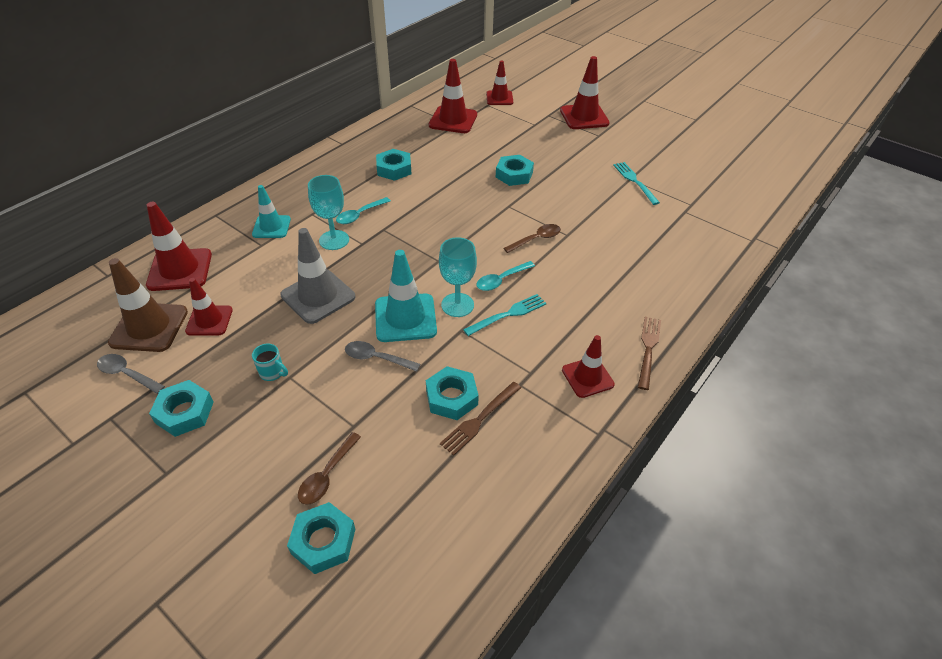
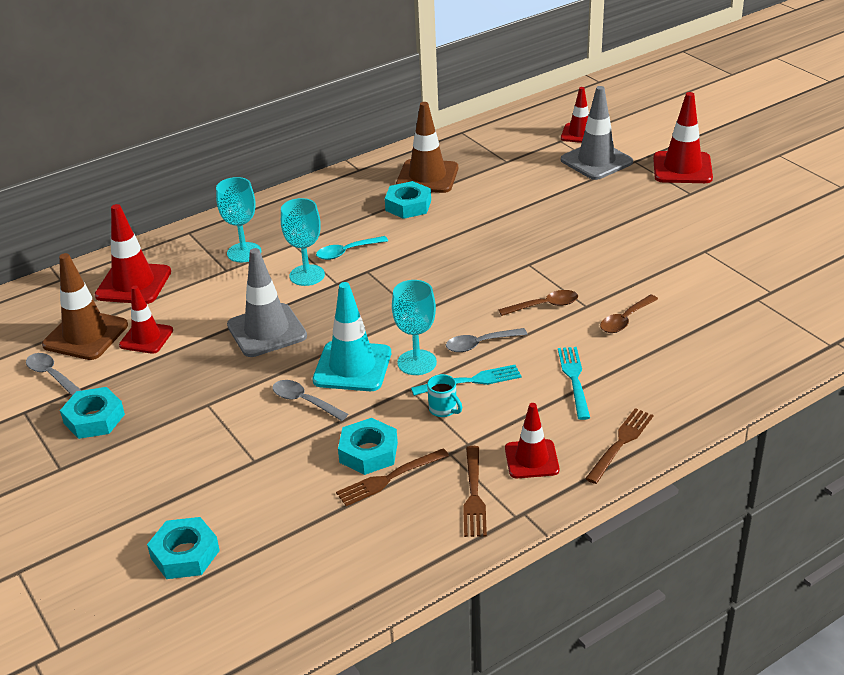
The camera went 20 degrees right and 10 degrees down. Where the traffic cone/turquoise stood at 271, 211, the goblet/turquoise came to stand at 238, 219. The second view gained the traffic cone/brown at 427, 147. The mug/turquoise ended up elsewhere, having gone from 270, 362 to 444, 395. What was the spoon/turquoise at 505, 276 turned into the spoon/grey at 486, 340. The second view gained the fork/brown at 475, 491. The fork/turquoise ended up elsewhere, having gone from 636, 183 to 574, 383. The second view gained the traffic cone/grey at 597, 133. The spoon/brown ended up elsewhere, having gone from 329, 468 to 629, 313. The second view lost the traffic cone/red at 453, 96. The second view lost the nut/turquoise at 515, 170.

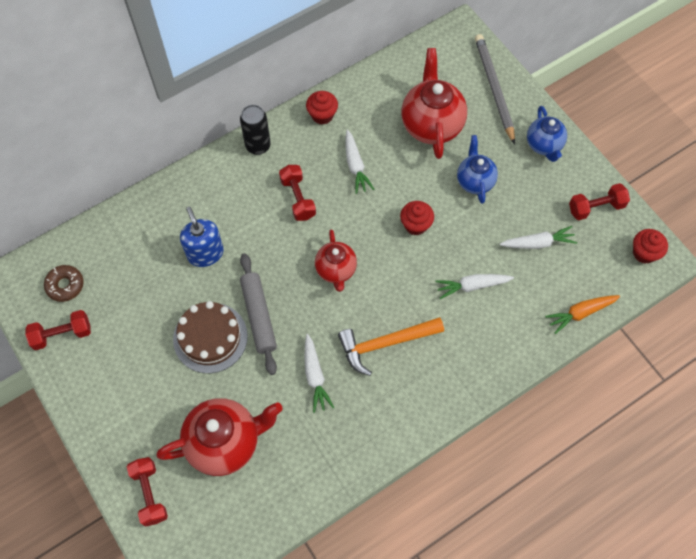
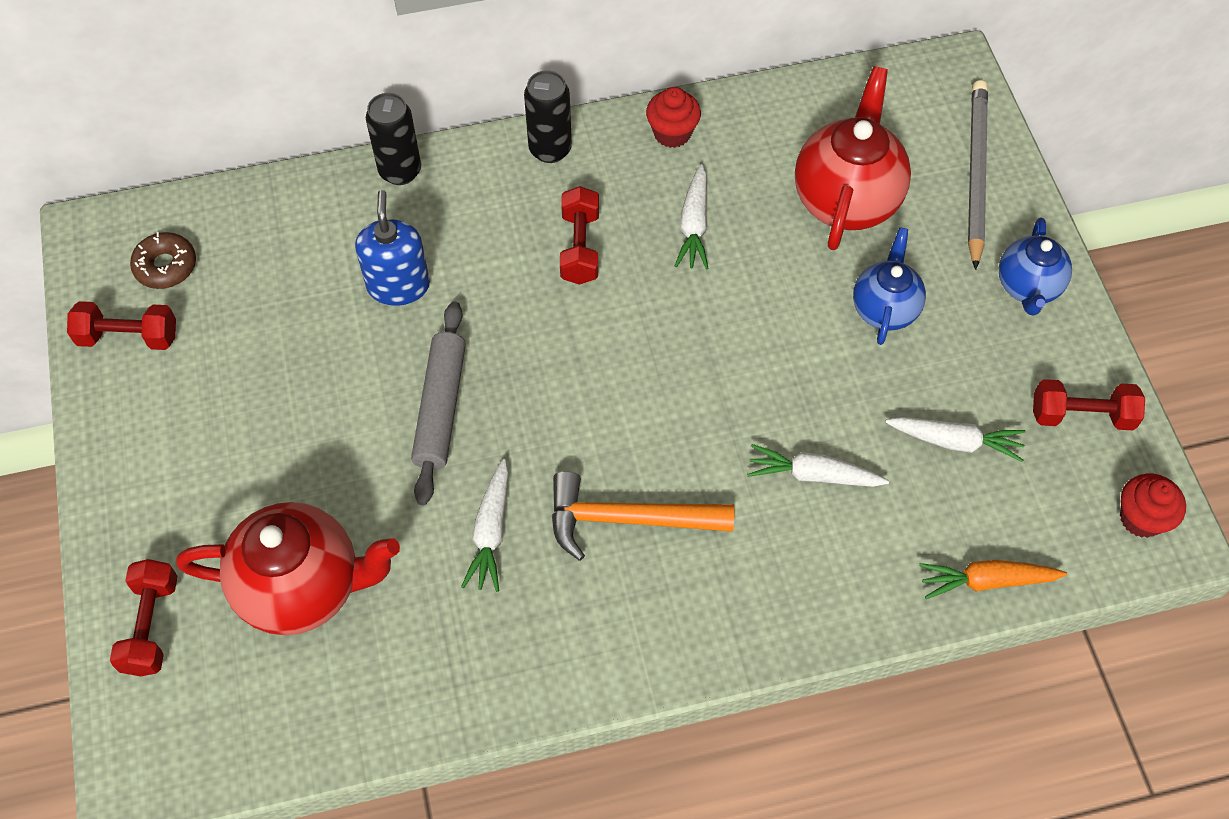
The camera went 20 degrees right and 5 degrees down. The second view gained the can/black at 393, 139. The second view lost the cake/brown at 210, 337. The second view lost the teapot/red at 336, 260. The second view lost the cupcake/red at 417, 218.

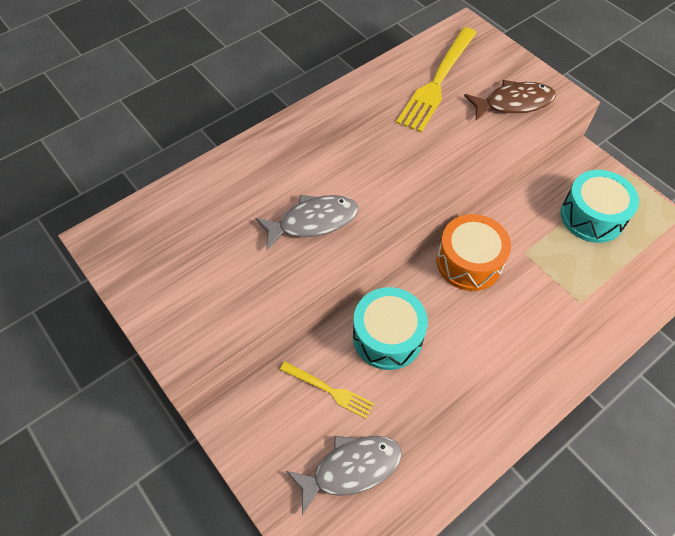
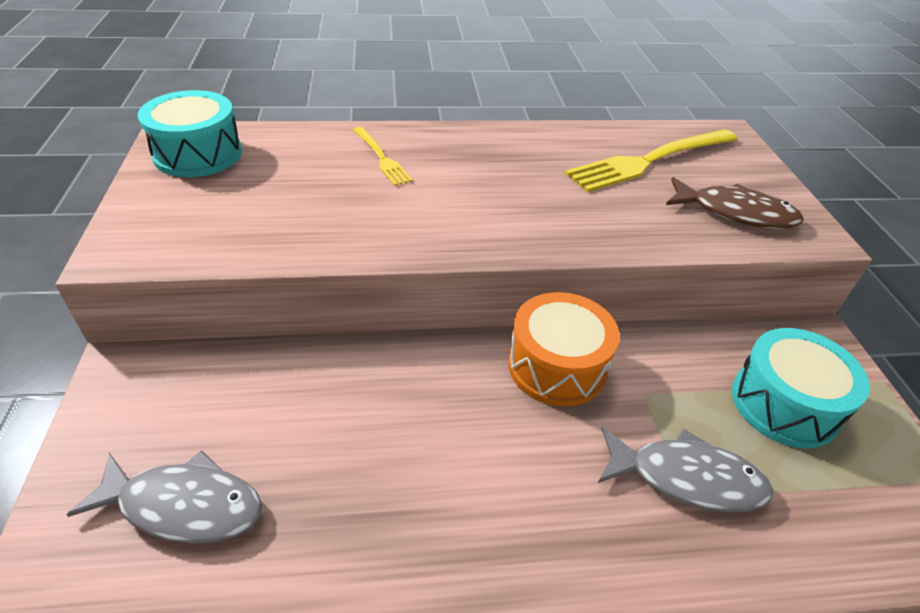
The camera went 30 degrees right and 15 degrees down. The drum/turquoise ended up elsewhere, having gone from 390, 328 to 190, 133. The fork/yellow ended up elsewhere, having gone from 327, 390 to 383, 156. The fish/grey ended up elsewhere, having gone from 307, 222 to 685, 469.

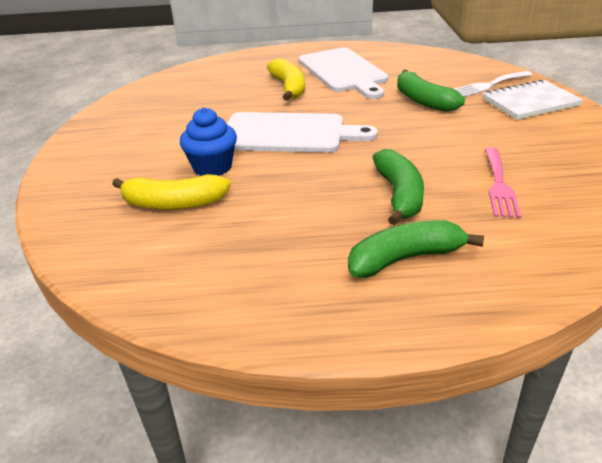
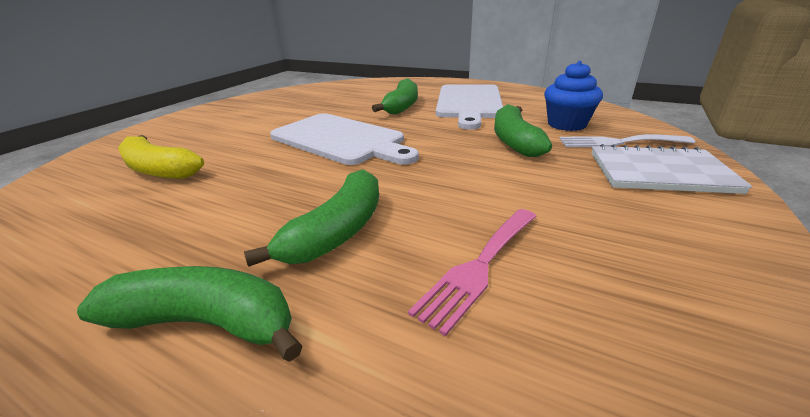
The camera went 30 degrees right and 5 degrees down. What was the banana/yellow at 286, 79 turned into the banana/green at 395, 96. The cupcake/blue ended up elsewhere, having gone from 208, 141 to 573, 96.

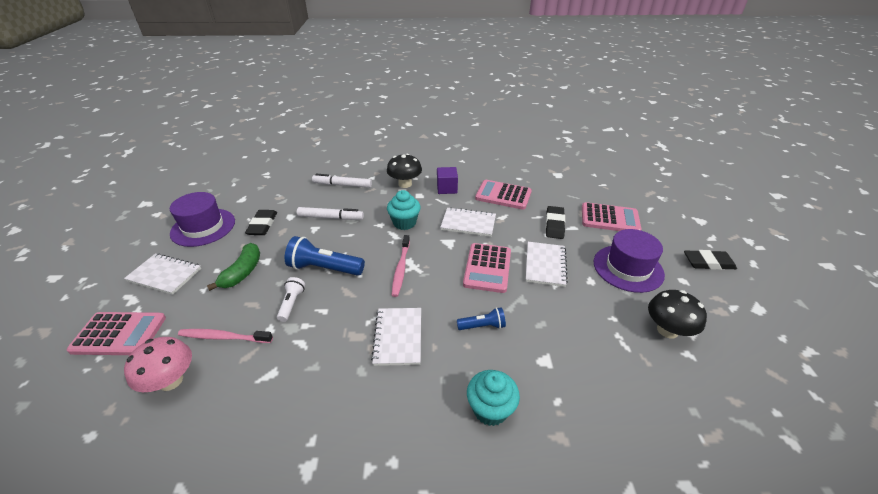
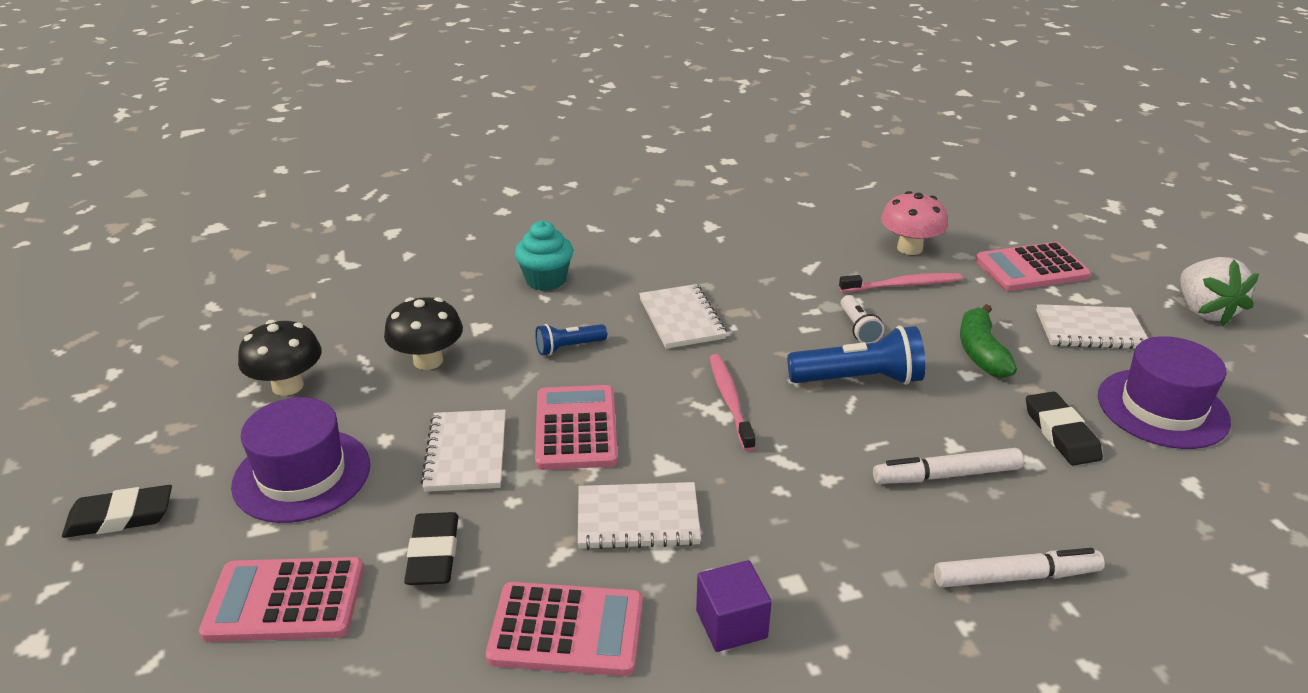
The camera went 165 degrees right and 5 degrees down. The mushroom/black ended up elsewhere, having gone from 404, 171 to 423, 333. The second view gained the strawberry/white at 1220, 291. The second view lost the cupcake/turquoise at 404, 210.

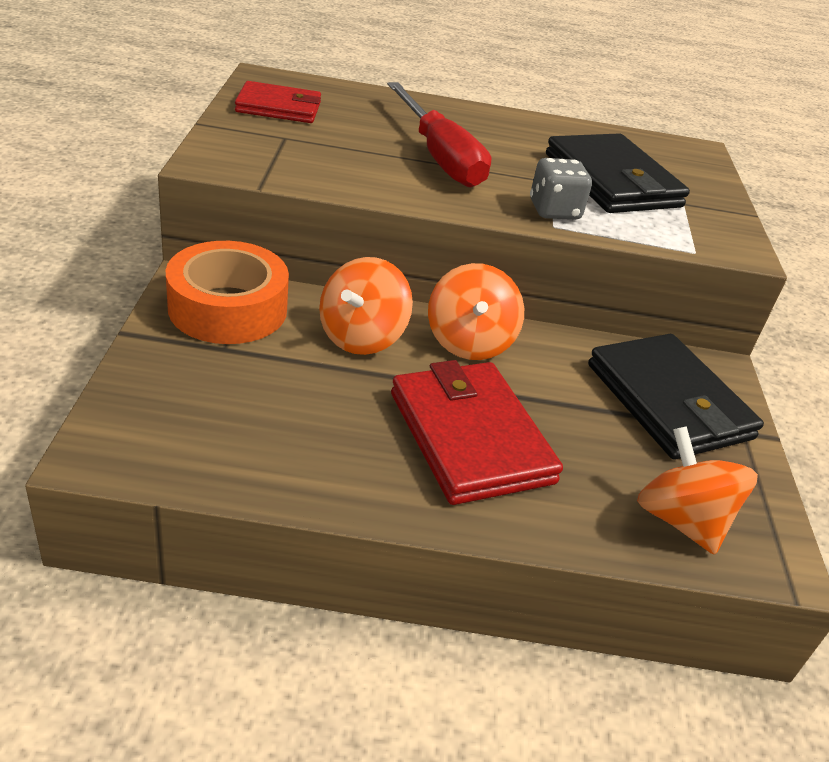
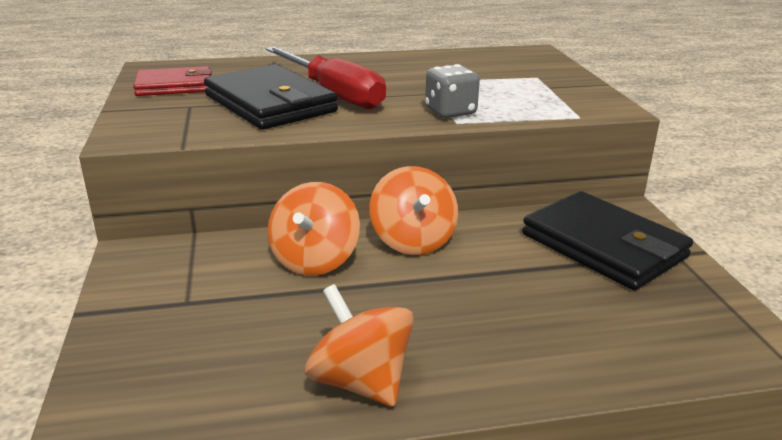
The camera went 10 degrees left and 10 degrees down. The wallet/black ended up elsewhere, having gone from 618, 173 to 271, 97. The spinning top/orange ended up elsewhere, having gone from 697, 490 to 359, 345. The second view lost the tape/orange at 227, 292. The second view lost the wallet/red at 477, 432.

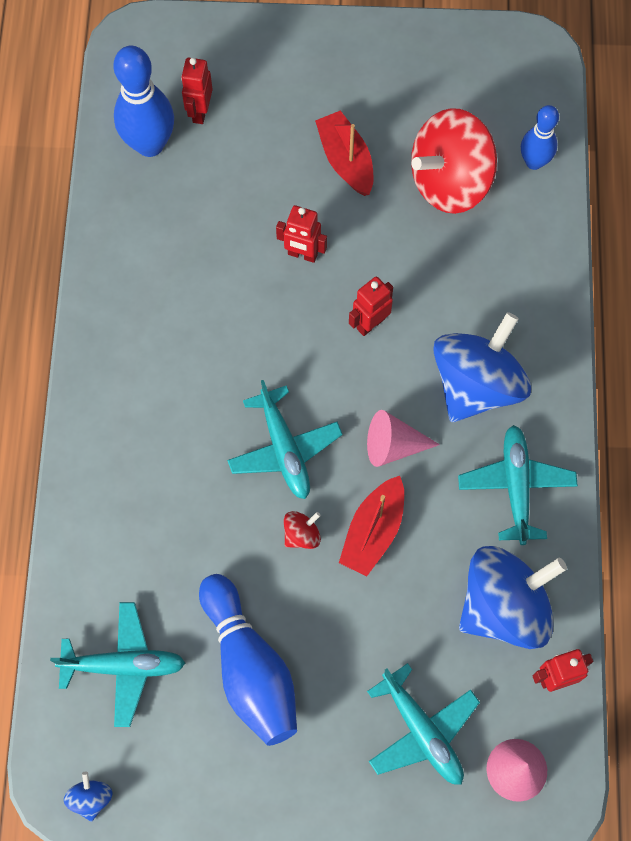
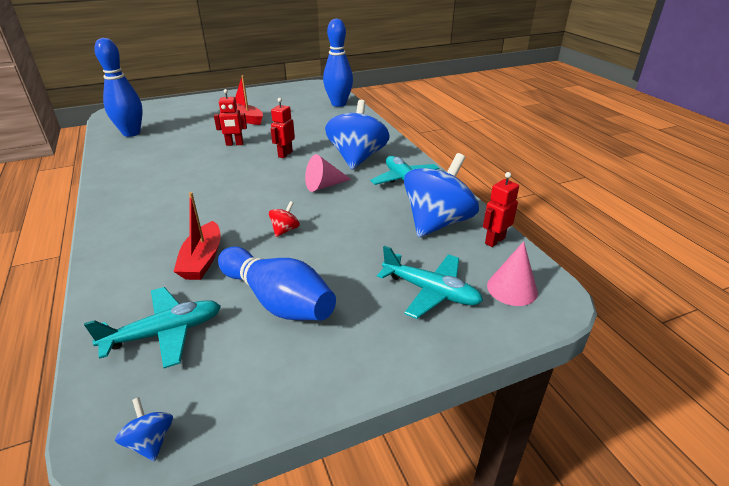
The camera went 25 degrees left and 35 degrees down. The boat/red ended up elsewhere, having gone from 371, 526 to 197, 236. The size of the bowling pin/blue at 540, 137 changed by a factor of 1.64. The second view lost the robot/red at 197, 91. The second view lost the plane/turquoise at 285, 439. The second view lost the spinning top/red at 454, 161.

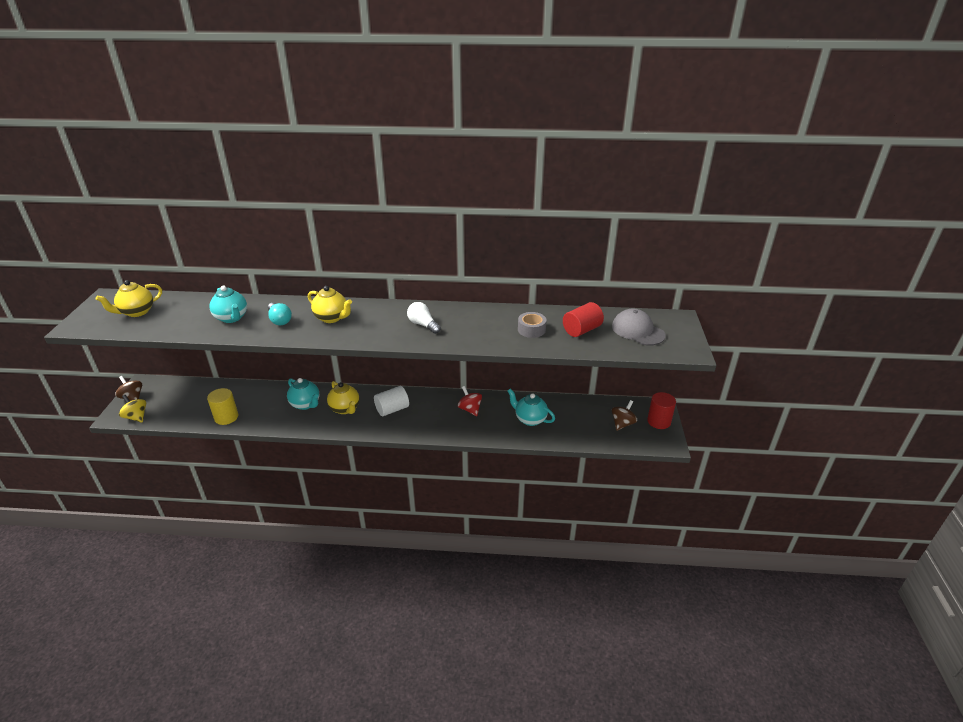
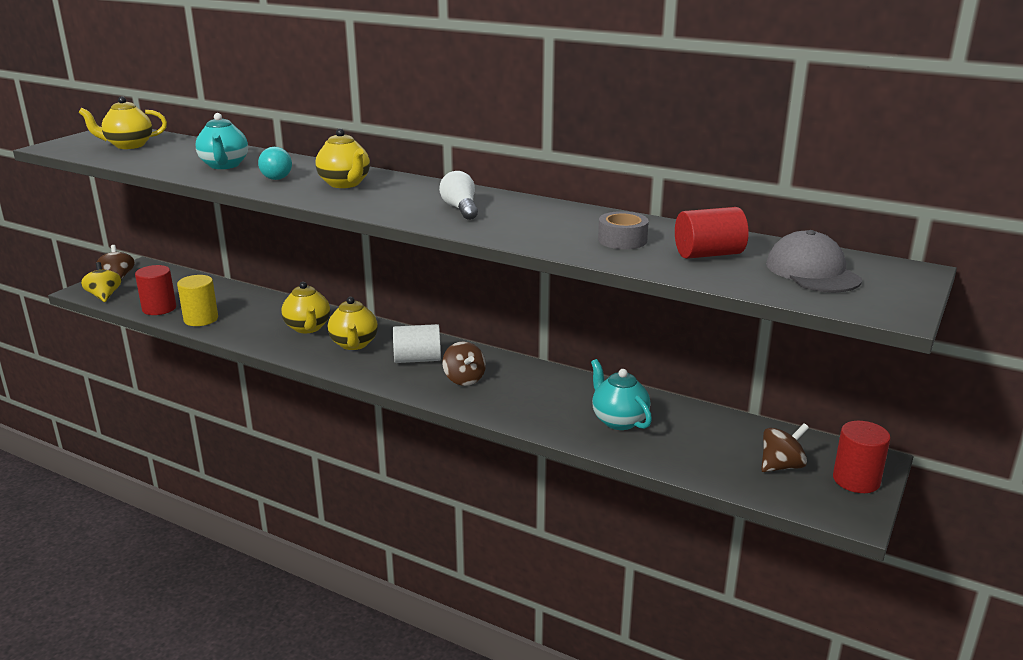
The camera went 25 degrees right and 10 degrees down. The second view gained the cylinder/red at 155, 290. What was the teapot/turquoise at 303, 394 turned into the teapot/yellow at 305, 307. The second view gained the spinning top/brown at 464, 364. The second view lost the spinning top/red at 470, 401.

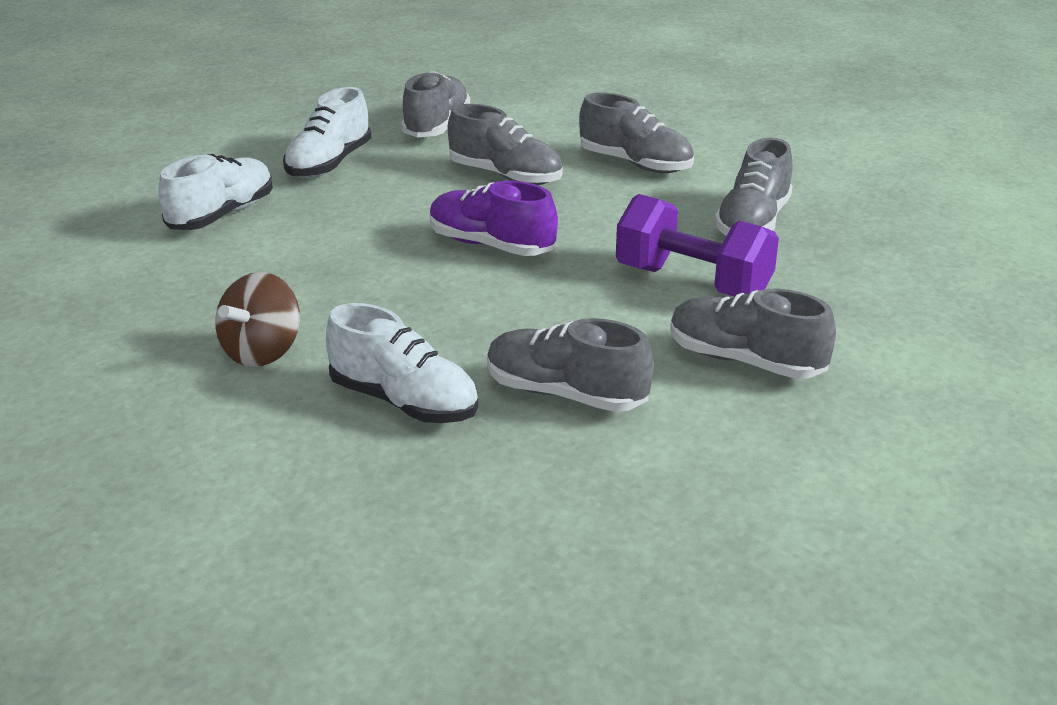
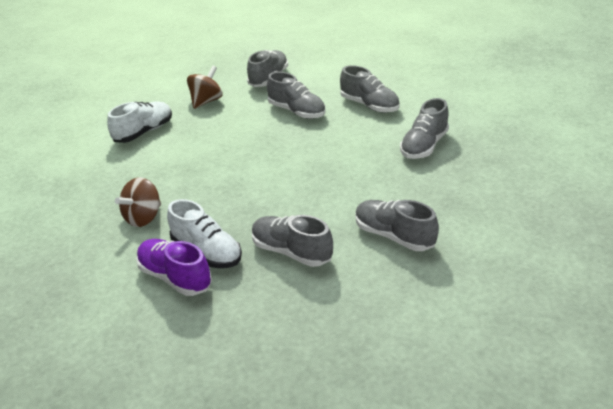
The camera went 10 degrees right and 5 degrees up. The shoe/purple ended up elsewhere, having gone from 494, 218 to 174, 267. Where the shoe/white stood at 327, 132, the spinning top/brown came to stand at 205, 87. The second view lost the dumbbell/purple at 697, 245.

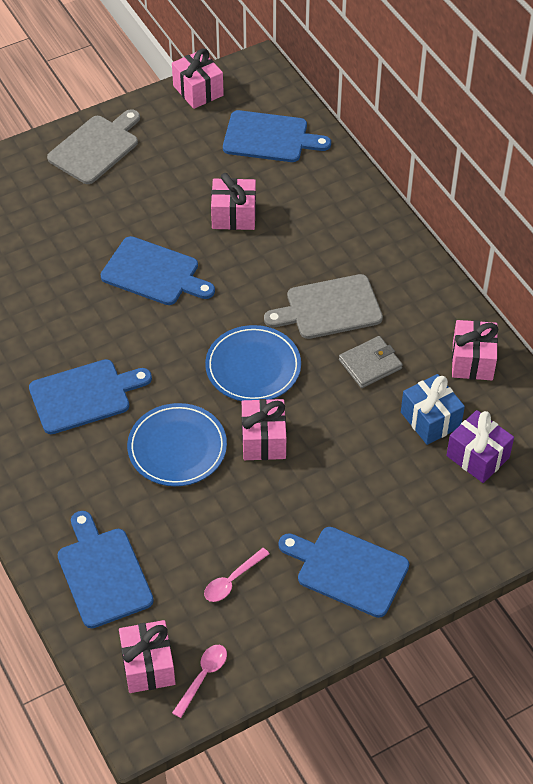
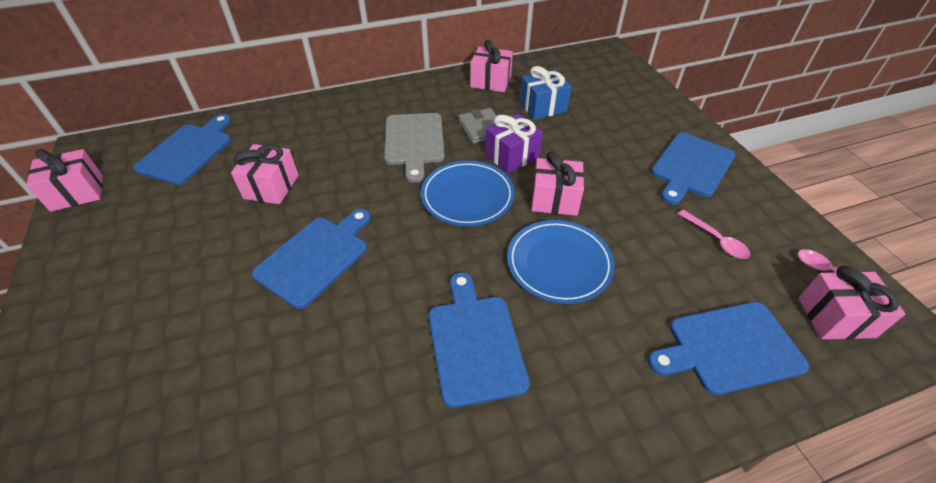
The camera went 80 degrees left and 5 degrees down. The gift/purple ended up elsewhere, having gone from 480, 446 to 514, 143. The second view lost the cutting board/grey at 93, 146.

